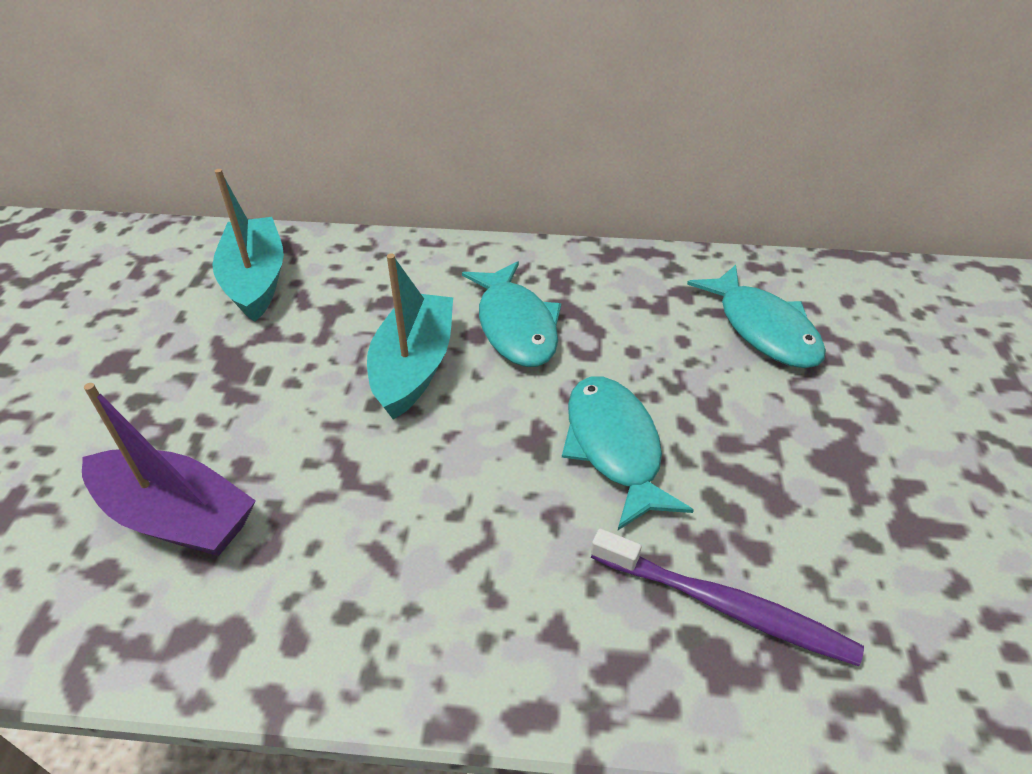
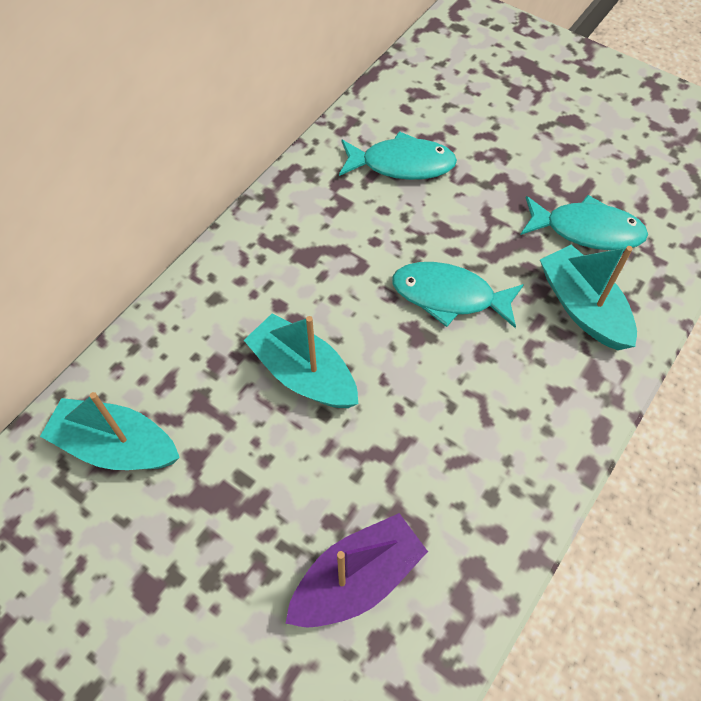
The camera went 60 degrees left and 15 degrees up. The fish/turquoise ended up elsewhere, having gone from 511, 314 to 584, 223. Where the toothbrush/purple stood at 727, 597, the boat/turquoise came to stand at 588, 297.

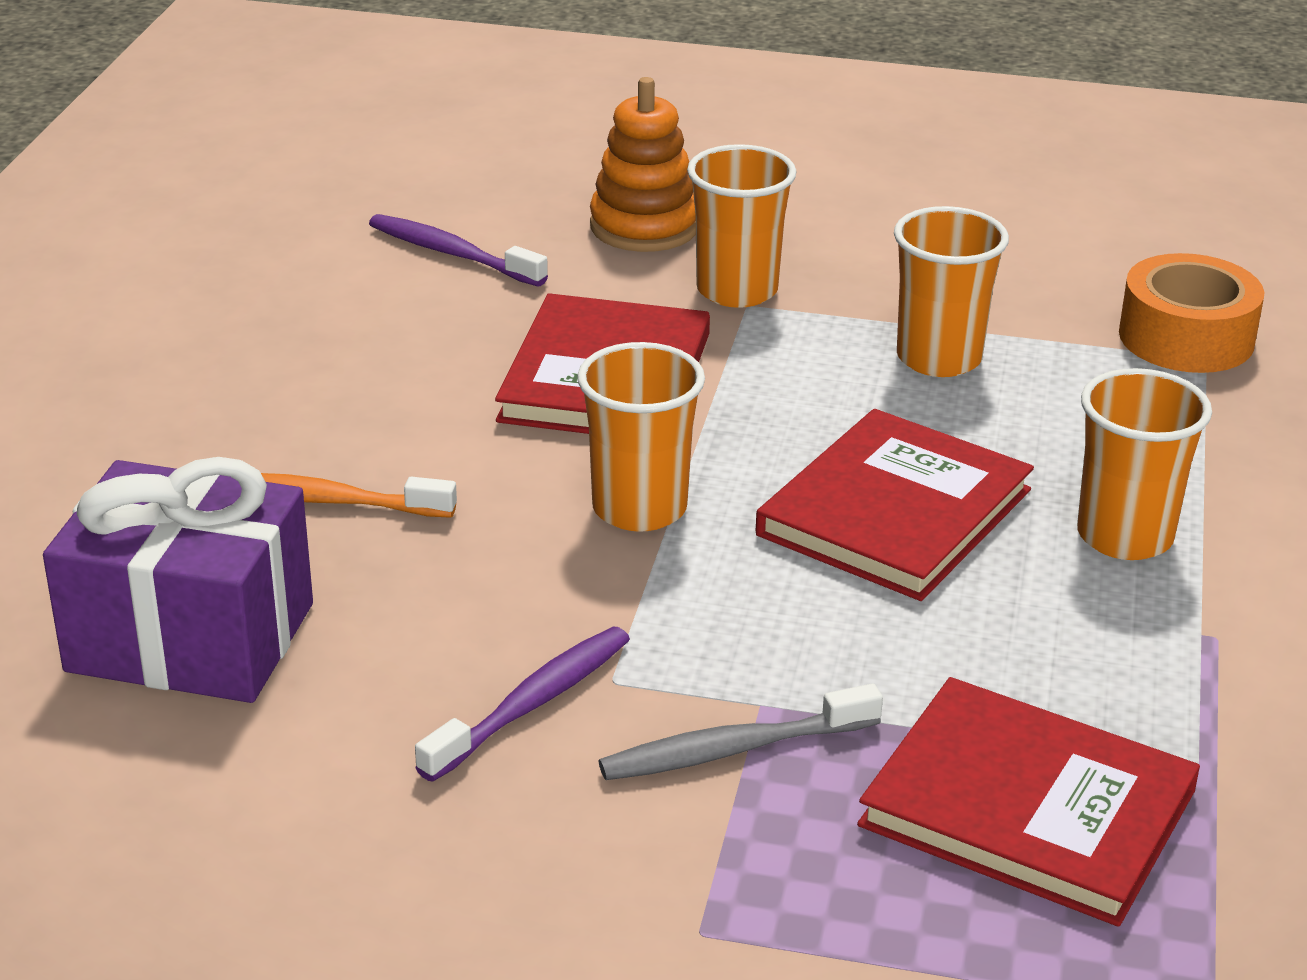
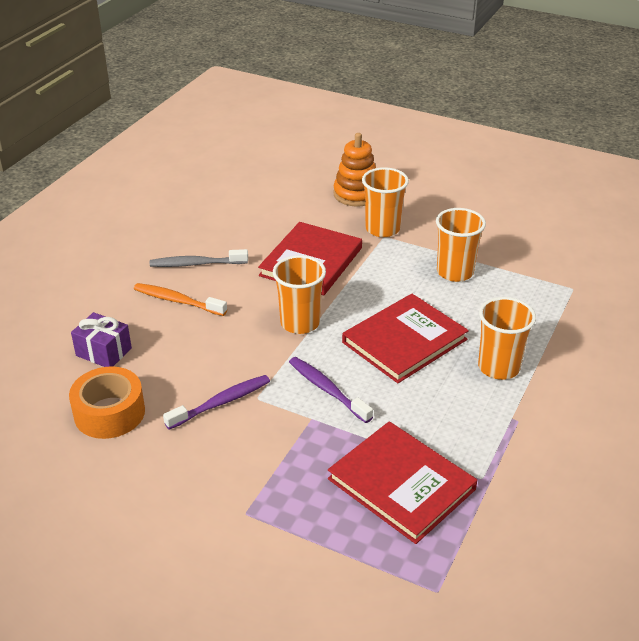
The camera went 15 degrees right and 5 degrees up. The tape/orange ended up elsewhere, having gone from 1191, 313 to 107, 402. The size of the gift/purple at 178, 580 changed by a factor of 0.54. The toothbrush/grey ended up elsewhere, having gone from 741, 732 to 199, 258. The toothbrush/purple ended up elsewhere, having gone from 458, 250 to 331, 390.

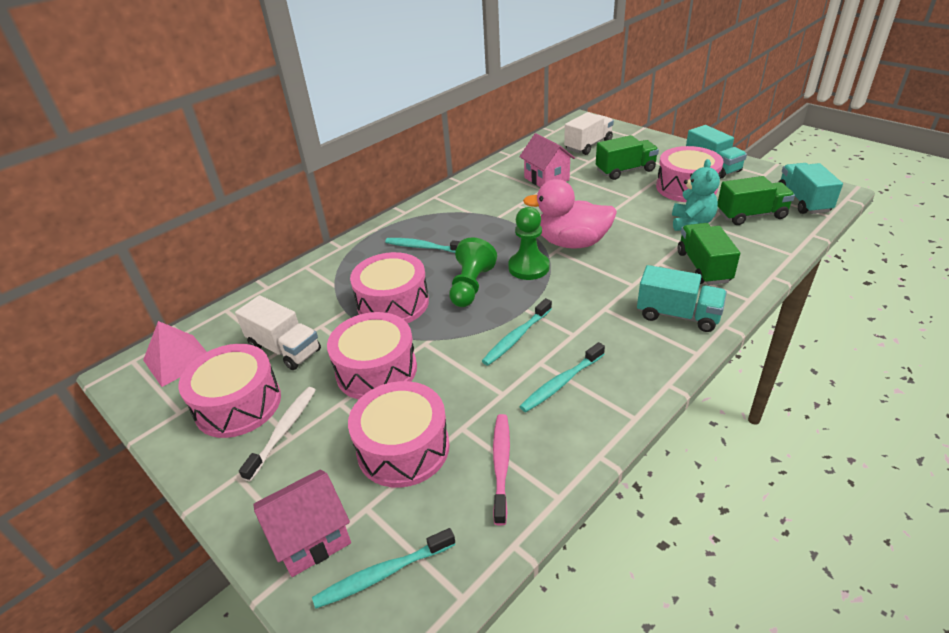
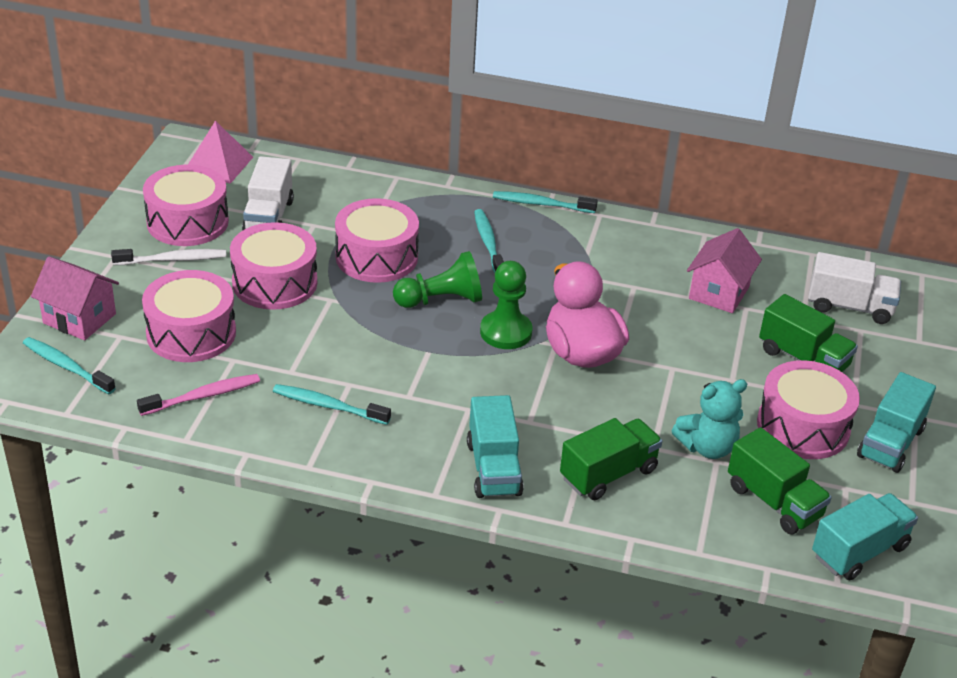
The camera went 55 degrees right and 0 degrees up. The toothbrush/turquoise ended up elsewhere, having gone from 517, 331 to 545, 202.

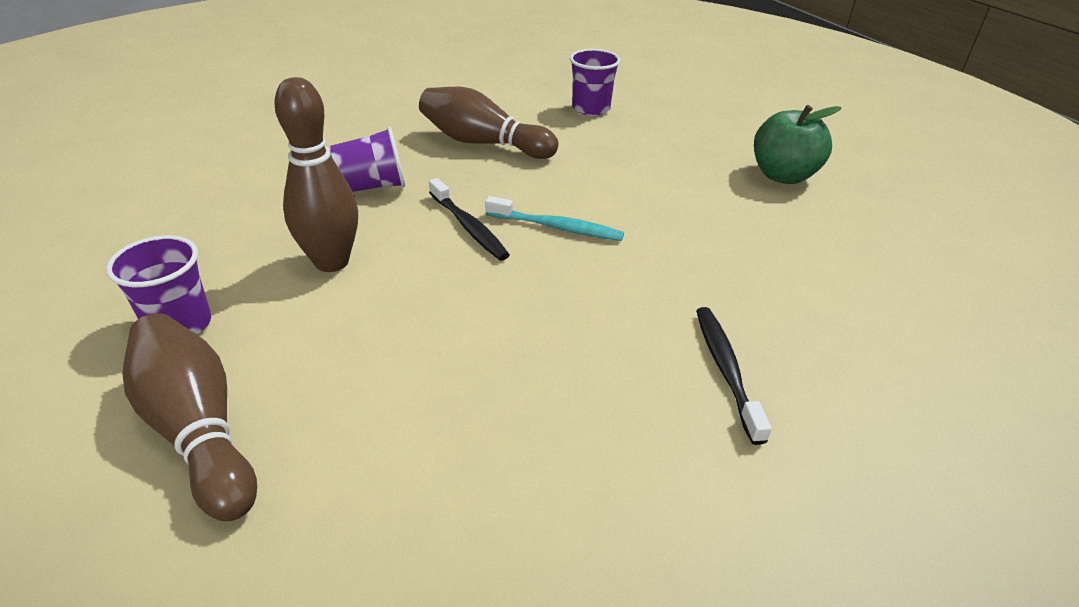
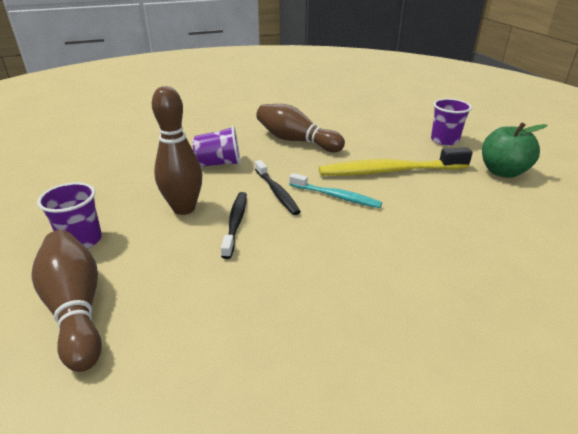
The camera went 10 degrees right and 5 degrees down. The toothbrush/black ended up elsewhere, having gone from 734, 376 to 234, 225. The second view gained the toothbrush/yellow at 396, 161. The cup/purple ended up elsewhere, having gone from 595, 82 to 451, 122.

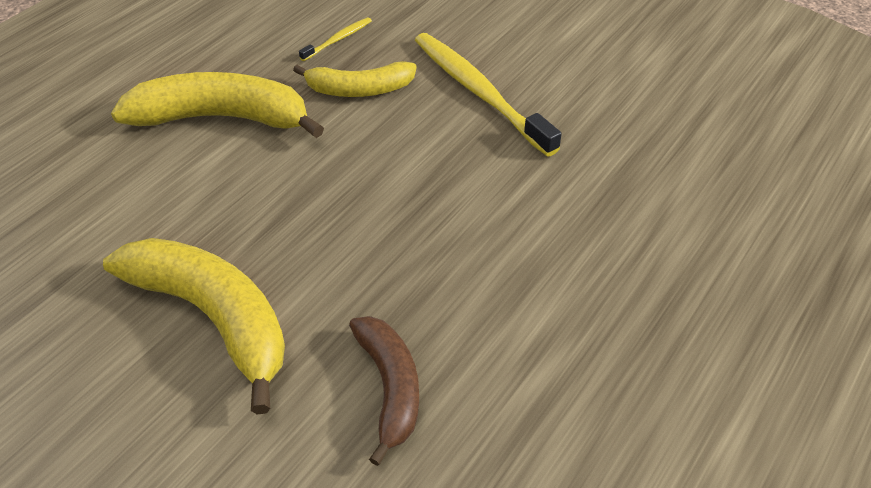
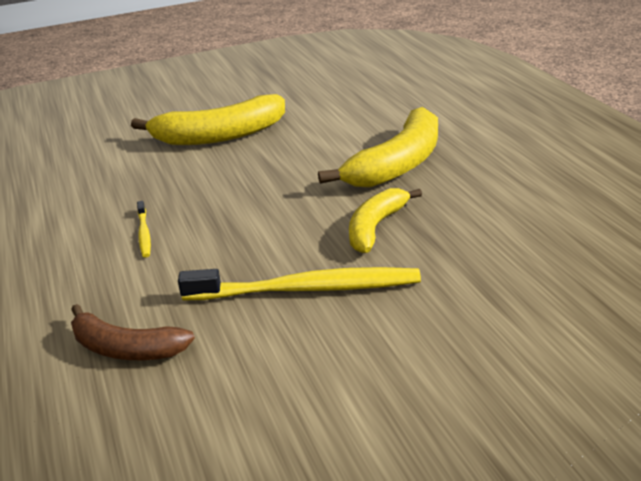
The camera went 125 degrees right and 15 degrees down. The banana/brown ended up elsewhere, having gone from 384, 391 to 133, 332. The toothbrush/yellow ended up elsewhere, having gone from 335, 39 to 144, 229.

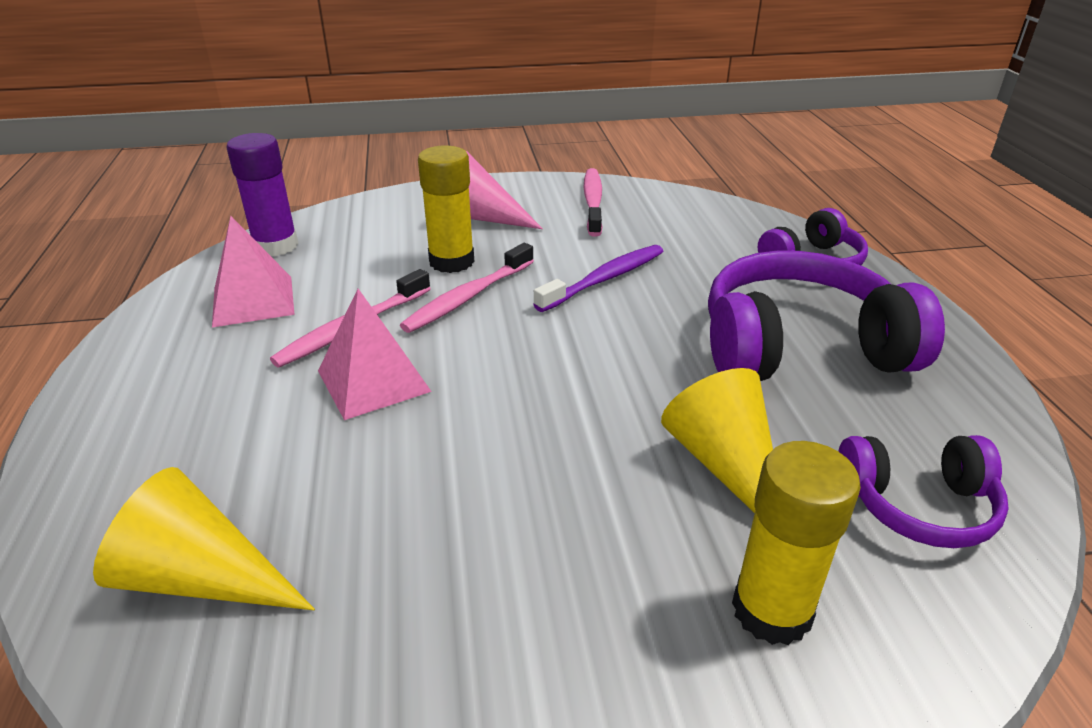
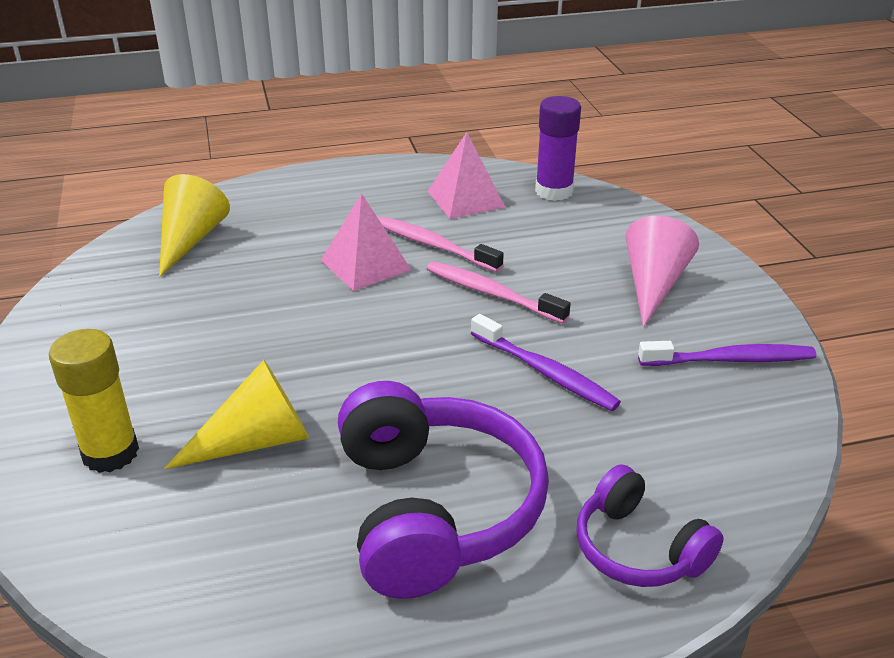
The camera went 85 degrees right and 0 degrees up. What was the toothbrush/pink at 593, 202 turned into the toothbrush/purple at 727, 353. The second view lost the glue stick/yellow at 446, 209. The second view lost the headphones/purple at 923, 491.

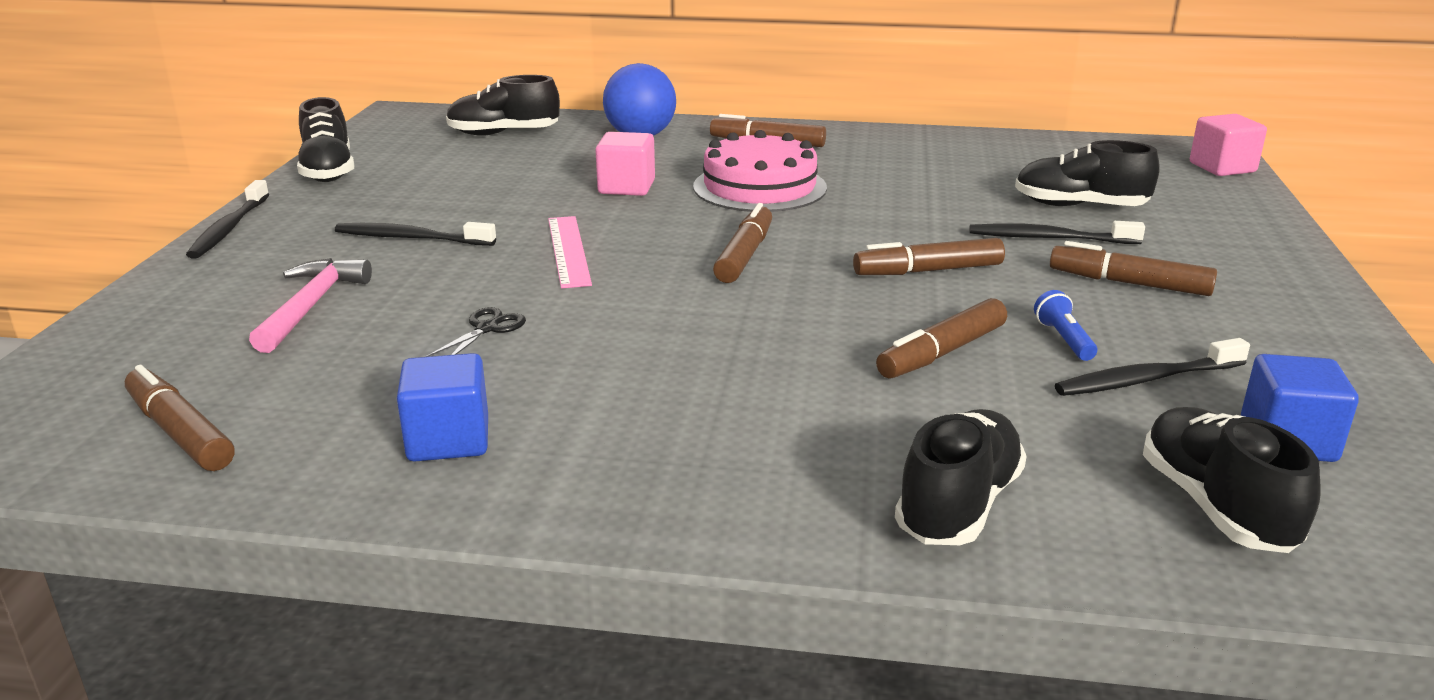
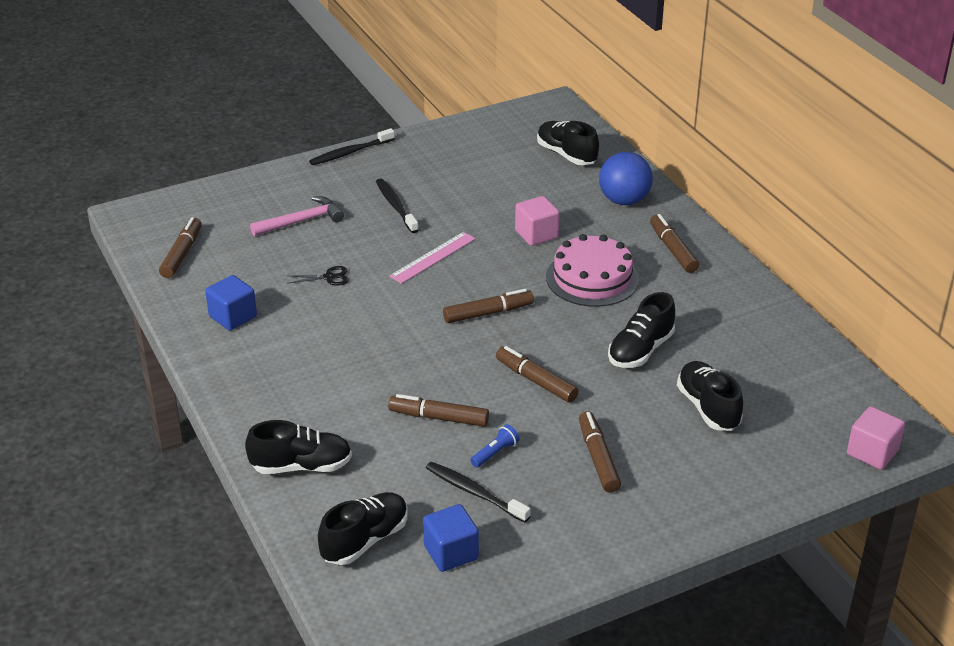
The camera went 55 degrees right and 10 degrees up. The shoe/black ended up elsewhere, having gone from 325, 139 to 641, 330. The second view lost the toothbrush/black at 1057, 232.

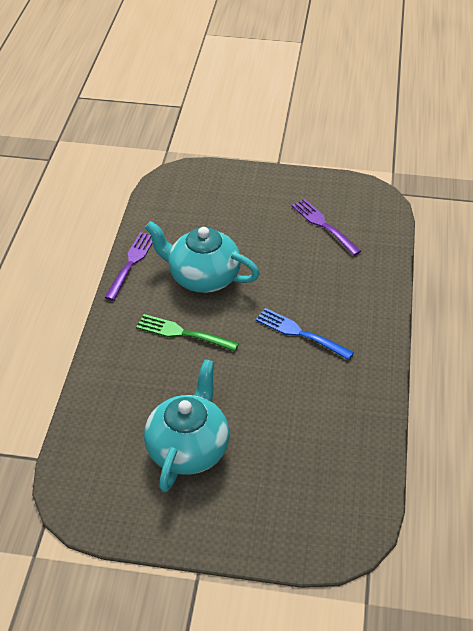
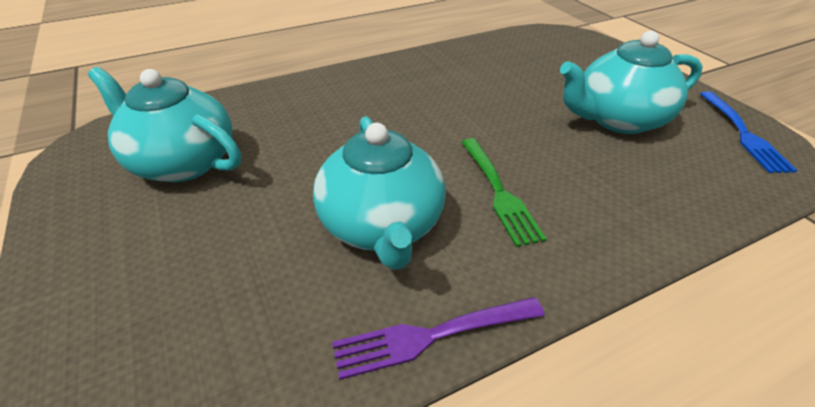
The camera went 125 degrees left and 5 degrees down. Where the fork/purple stood at 326, 227, the teapot/turquoise came to stand at 164, 124. The fork/blue ended up elsewhere, having gone from 305, 334 to 748, 132.

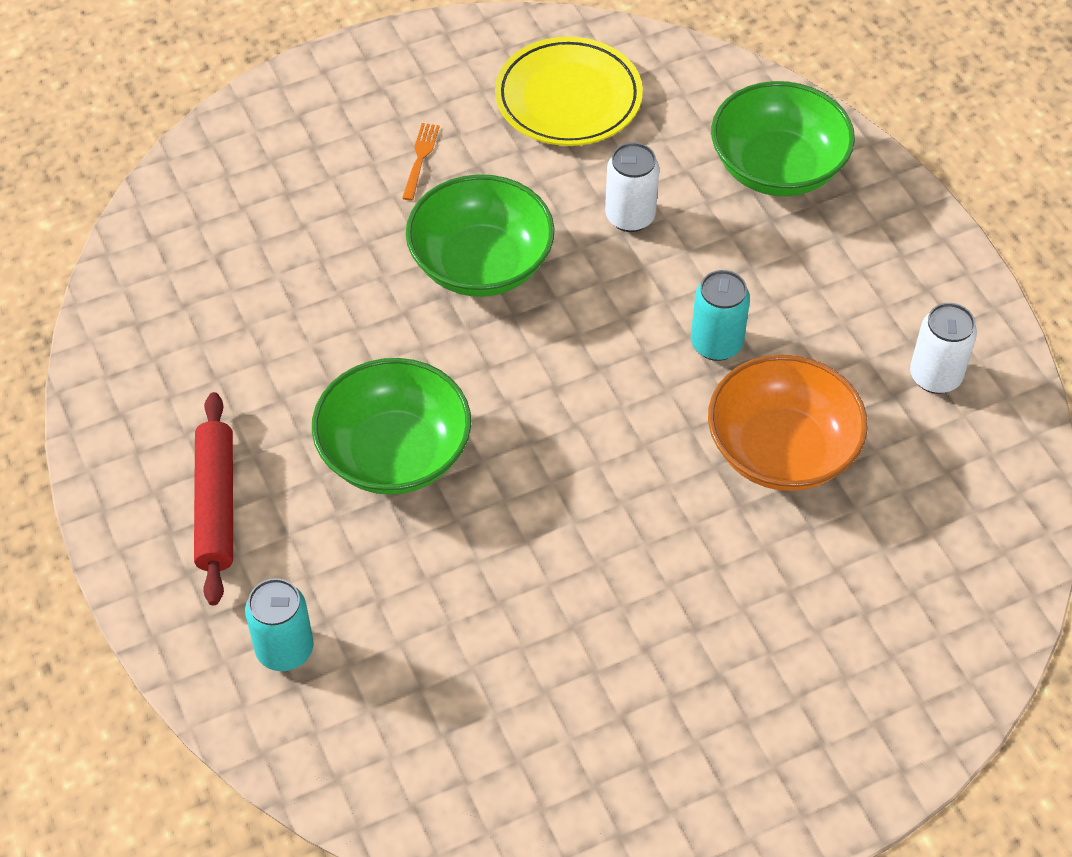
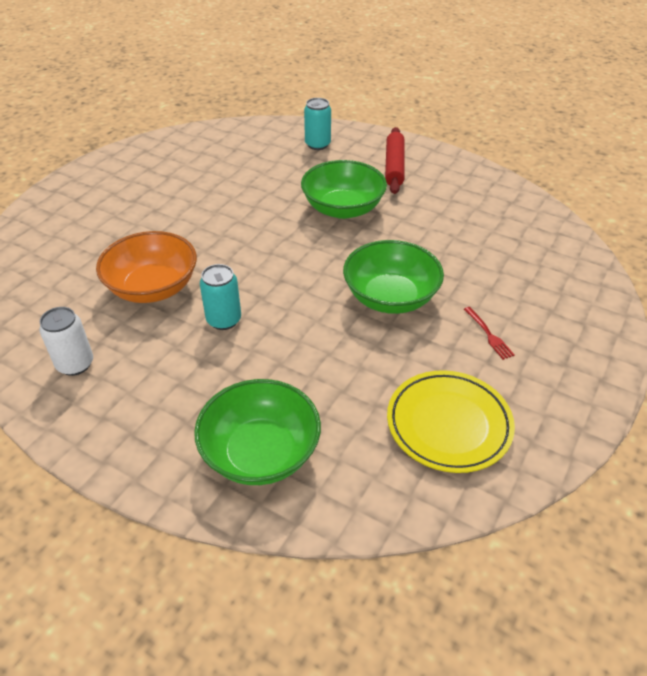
The camera went 145 degrees right and 10 degrees down. The rolling pin/red at 213, 498 ended up facing another way, 45 degrees clockwise from before. What was the fork/orange at 421, 162 turned into the fork/red at 489, 333. The second view lost the can/white at 632, 187.

